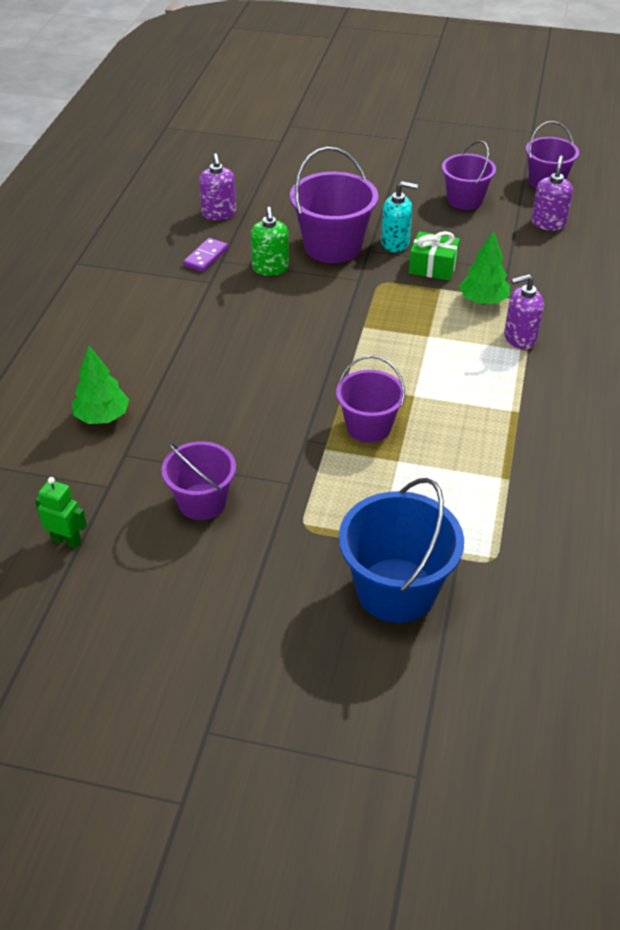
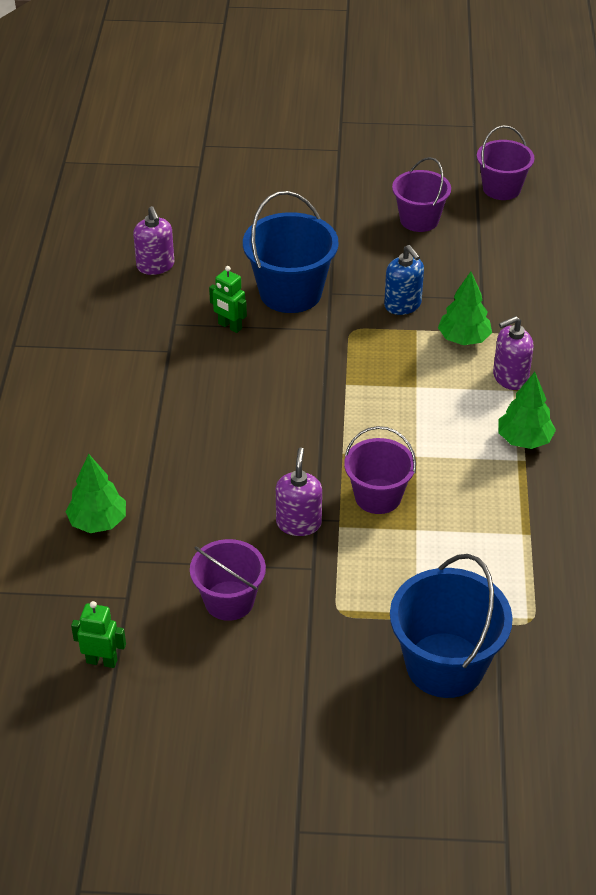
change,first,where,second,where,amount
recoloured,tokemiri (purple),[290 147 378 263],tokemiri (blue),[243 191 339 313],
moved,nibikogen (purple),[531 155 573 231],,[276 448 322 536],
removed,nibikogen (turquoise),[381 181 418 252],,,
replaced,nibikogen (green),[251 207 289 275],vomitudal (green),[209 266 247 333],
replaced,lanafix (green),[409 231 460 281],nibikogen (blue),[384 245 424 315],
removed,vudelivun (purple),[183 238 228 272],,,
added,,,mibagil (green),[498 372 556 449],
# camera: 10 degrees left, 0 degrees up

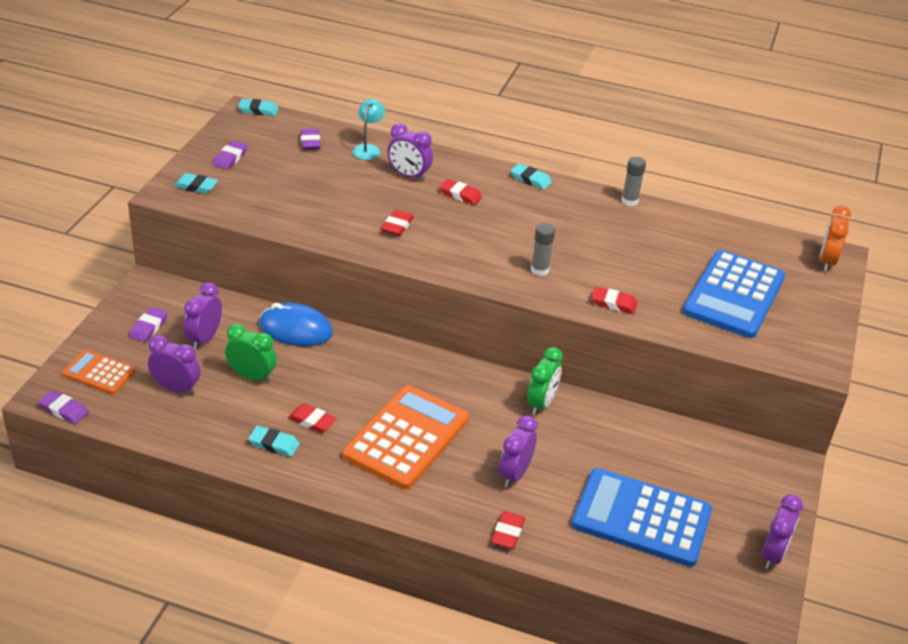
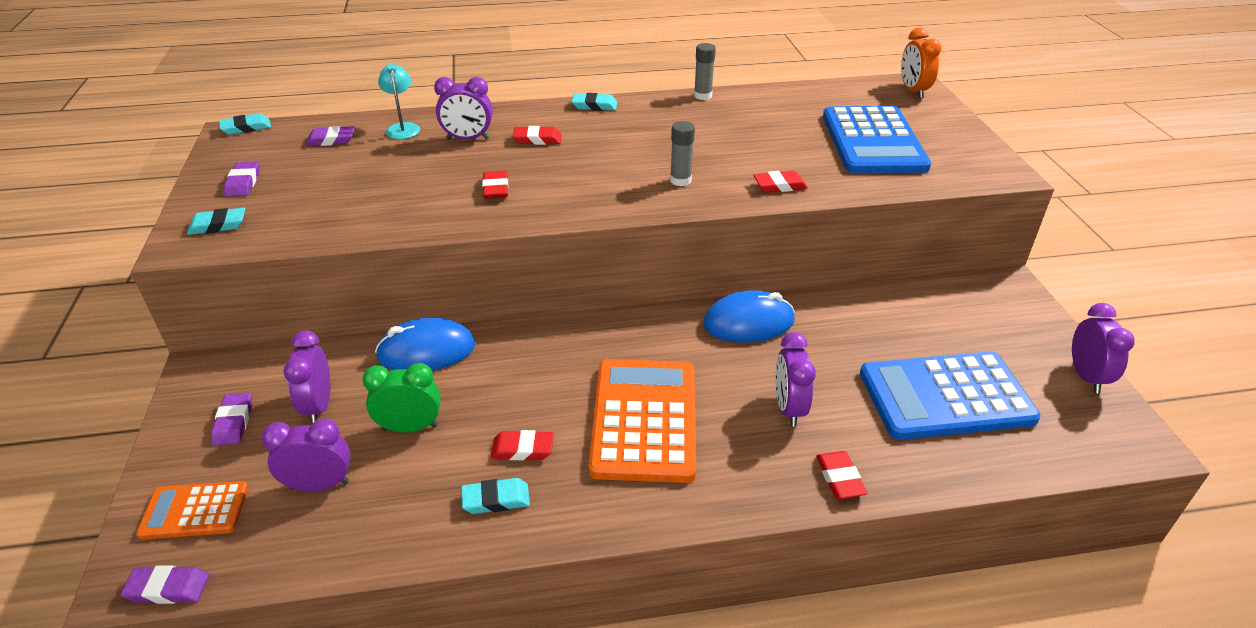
change,first,where,second,where,amount
turned,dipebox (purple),[300 129 321 150],,[306 126 355 146],60 degrees counterclockwise
replaced,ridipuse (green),[527 347 563 415],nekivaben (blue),[703 290 795 343],
# camera: 25 degrees left, 0 degrees up

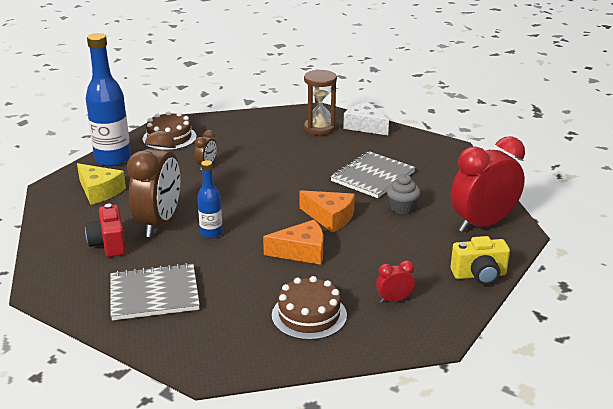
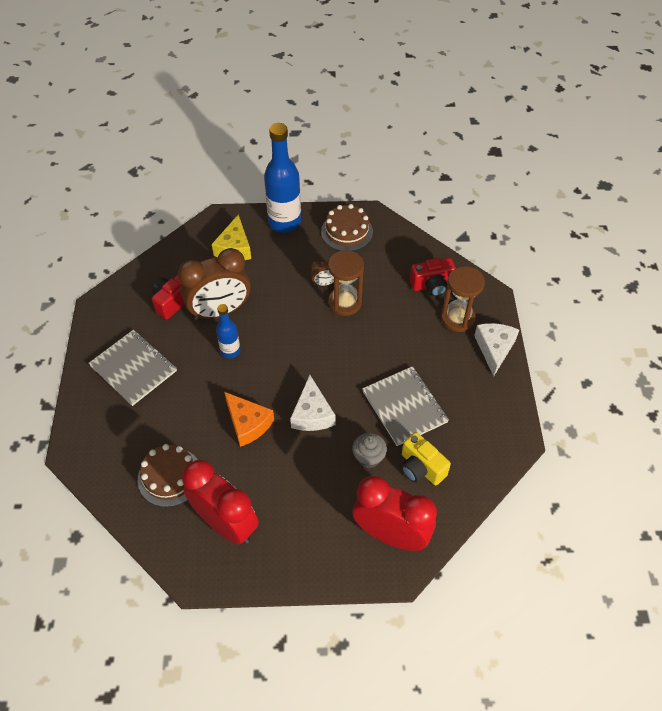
change,first,where,second,where,amount
turned,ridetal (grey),[330 151 416 198],,[362 366 449 446],60 degrees clockwise
recoloured,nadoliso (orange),[300 190 355 233],nadoliso (white),[290 375 336 431],
moved,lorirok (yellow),[450 236 510 285],,[401 432 451 485],
resized,ridipuse (red),[376 260 415 303],,[182 460 259 544],x2.31
added,,,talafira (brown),[328 250 364 316],
added,,,lorirok (red),[410 258 456 297],
# camera: 55 degrees right, 25 degrees up

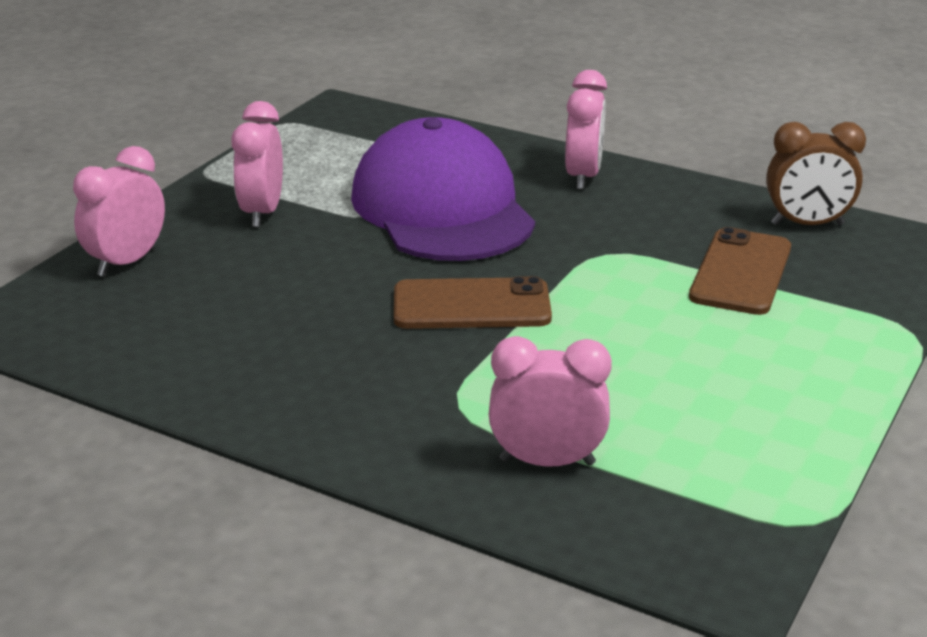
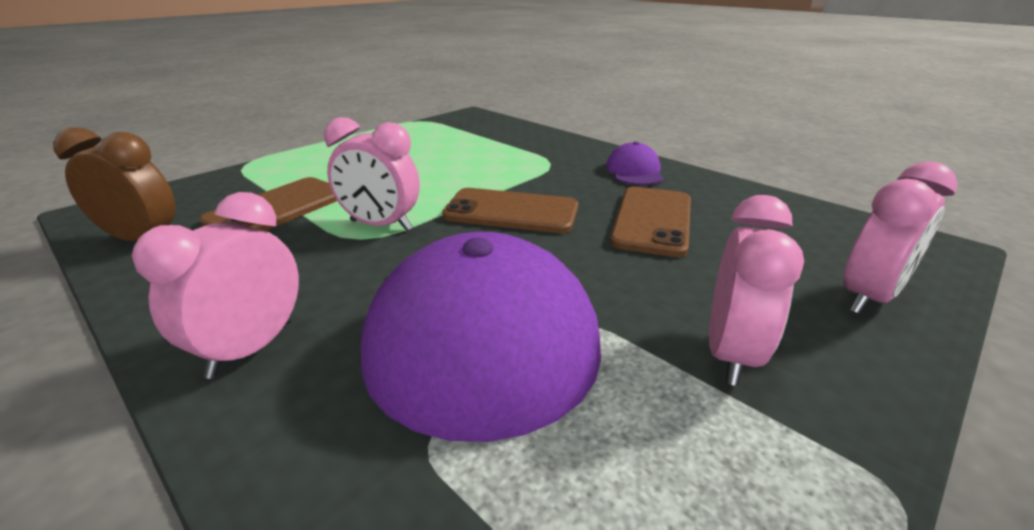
change,first,where,second,where,amount
moved,ridipuse (pink),[489 336 612 467],,[324 117 420 231],
added,,,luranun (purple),[606 141 664 185],
added,,,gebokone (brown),[610 186 691 257],
# camera: 165 degrees left, 0 degrees up

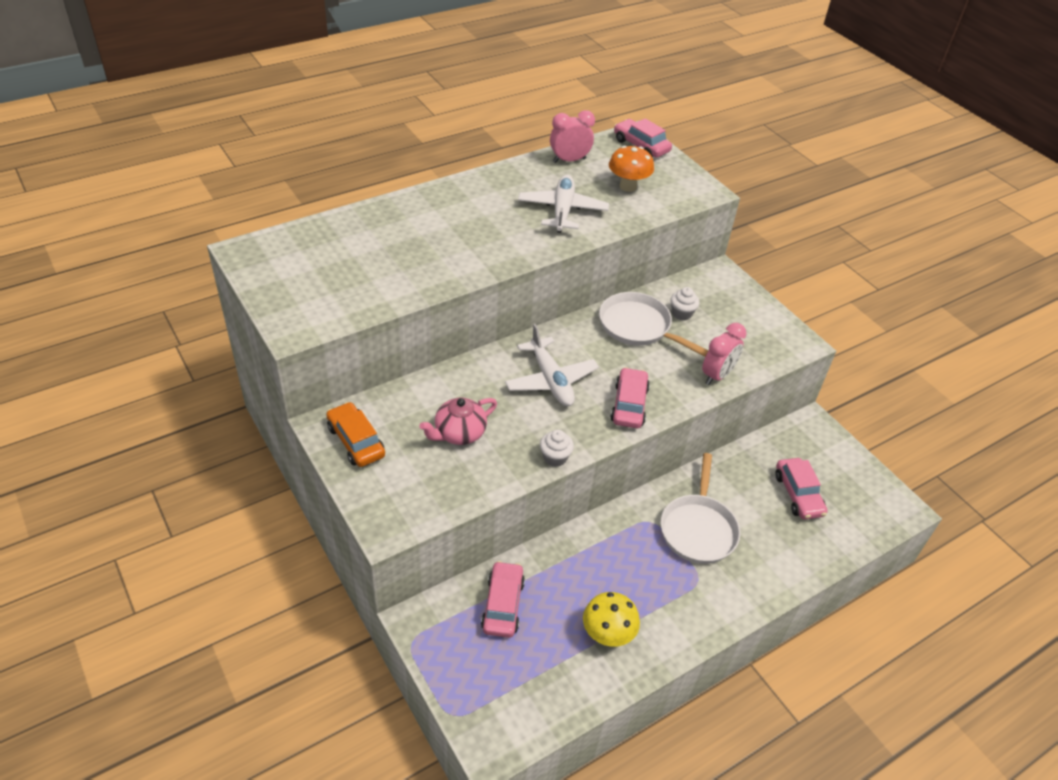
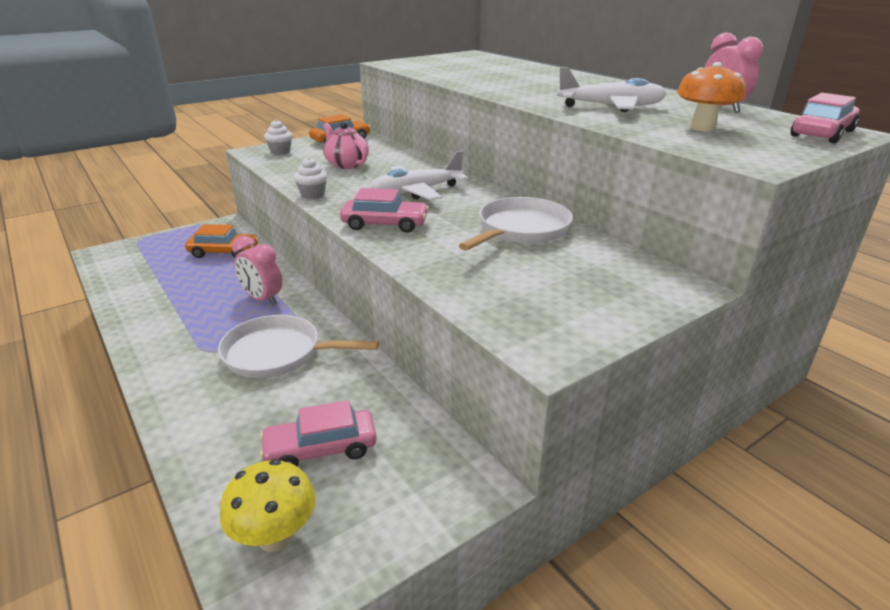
change,first,where,second,where,amount
moved,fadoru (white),[670 287 699 320],,[264 120 292 155],
moved,ridipuse (pink),[702 323 746 385],,[232 236 282 306],
recoloured,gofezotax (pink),[481 561 525 638],gofezotax (orange),[185 224 259 258],
moved,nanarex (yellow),[583 592 640 647],,[220 459 316 552],
# camera: 90 degrees right, 15 degrees down

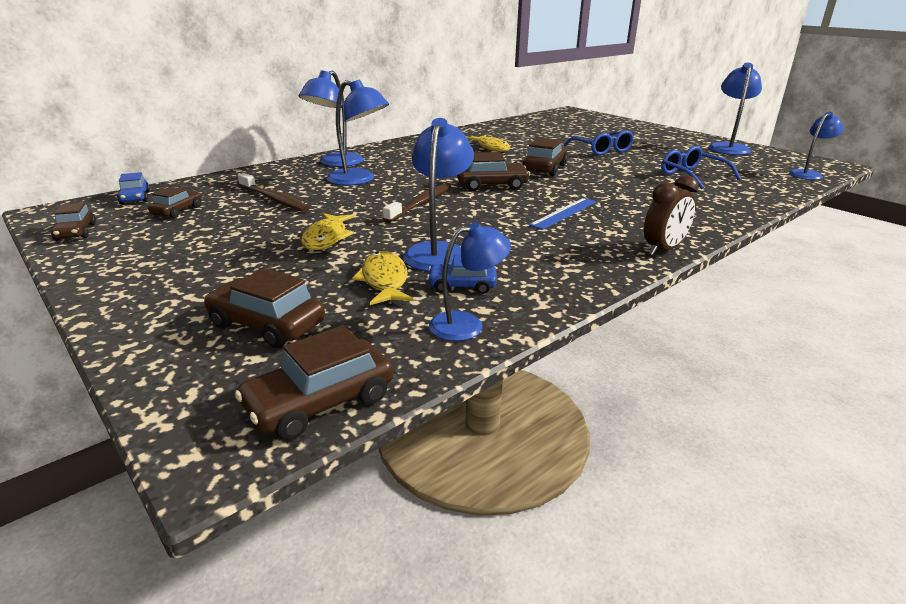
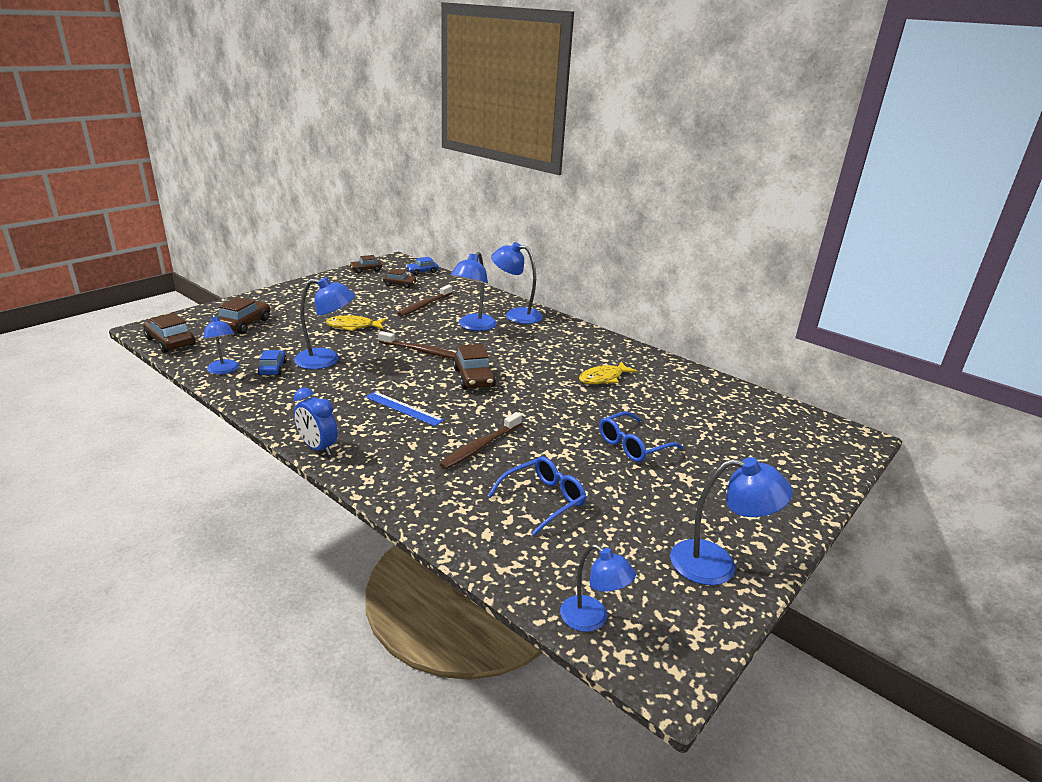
change,first,where,second,where,amount
removed,gofezotax (brown),[522 138 568 176],,,
recoloured,ridipuse (brown),[644 175 699 255],ridipuse (blue),[294 388 338 456],
removed,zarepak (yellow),[352 251 414 305],,,
added,,,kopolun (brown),[440 412 522 469],
# camera: 80 degrees right, 0 degrees up

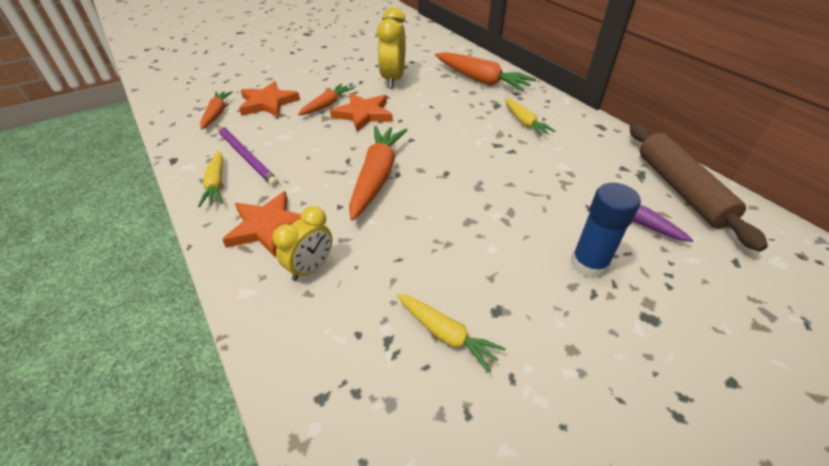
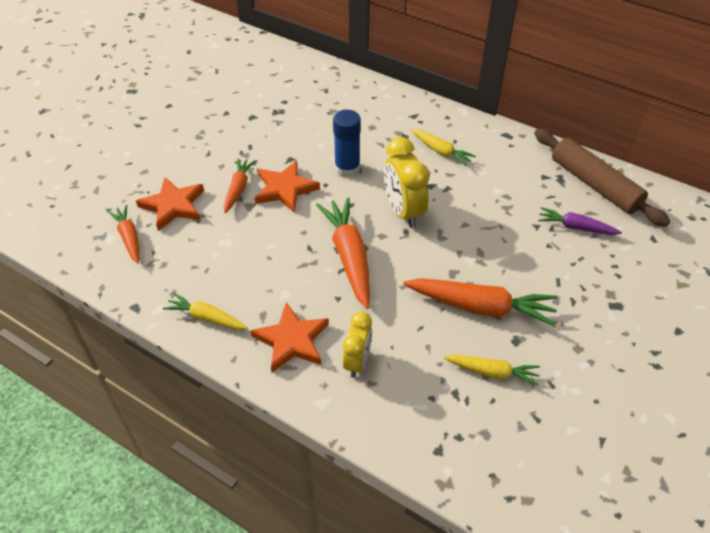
change,first,where,second,where,amount
moved,ridipuse (yellow),[377 7 406 88],,[384 137 430 228],
moved,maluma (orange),[435 52 537 91],,[403 278 558 327],
removed,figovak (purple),[217 125 279 186],,,
turned,maluma (yellow),[198 151 223 207],,[163 293 248 330],150 degrees clockwise
moved,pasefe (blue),[571 183 641 278],,[333 110 361 177],
# camera: 25 degrees left, 5 degrees up

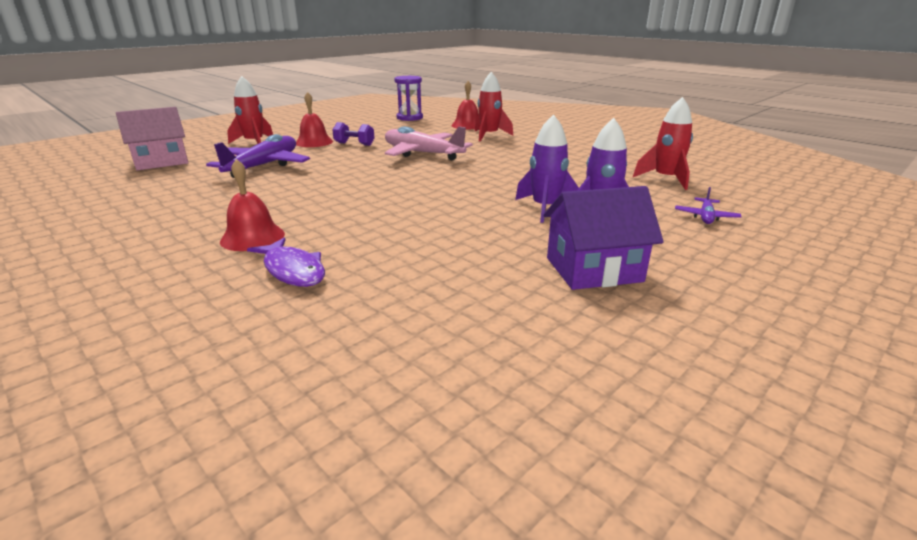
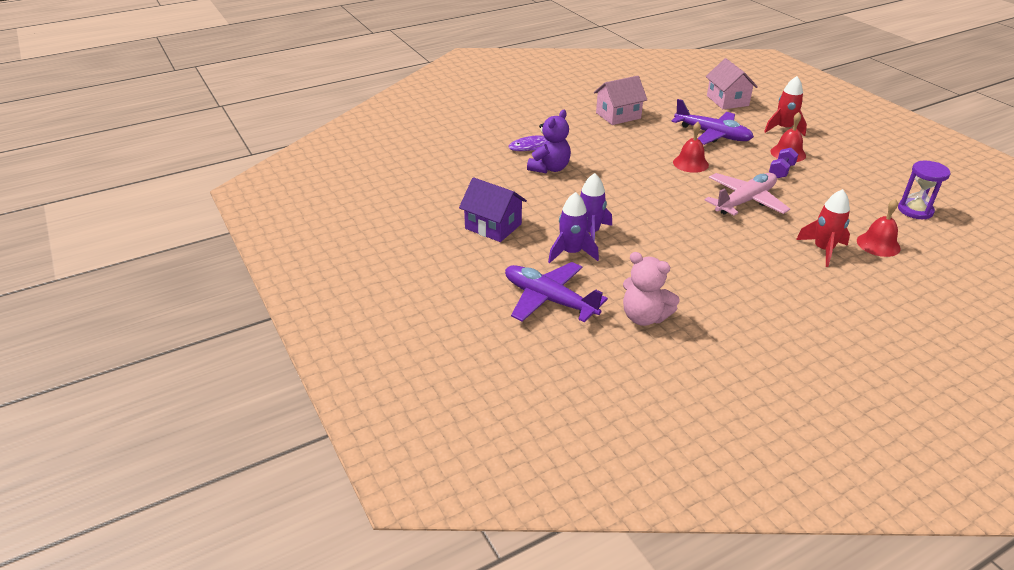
change,first,where,second,where,amount
replaced,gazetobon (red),[633 97 693 190],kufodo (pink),[623 252 680 326],
moved,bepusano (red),[220 159 285 251],,[673 122 709 173],
turned,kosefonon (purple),[543 186 664 290],,[459 177 527 242],60 degrees counterclockwise
resized,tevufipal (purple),[675 187 741 224],,[505 262 608 322],x2.18
added,,,kosefonon (pink),[594 76 648 125],
added,,,kufodo (purple),[527 110 571 173],
# camera: 105 degrees right, 10 degrees up

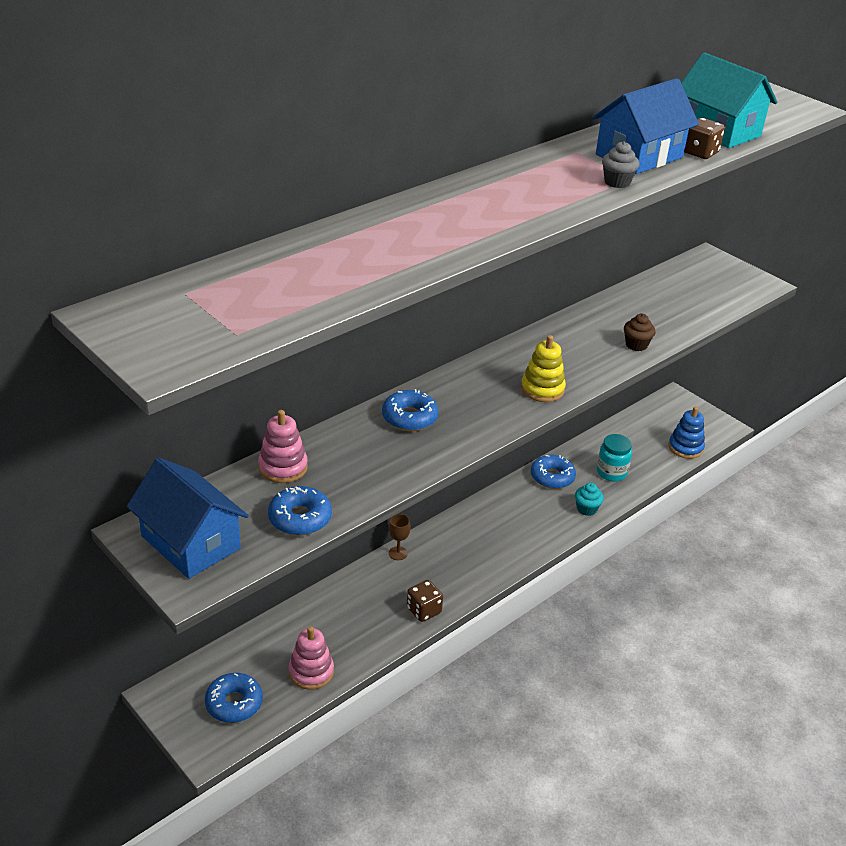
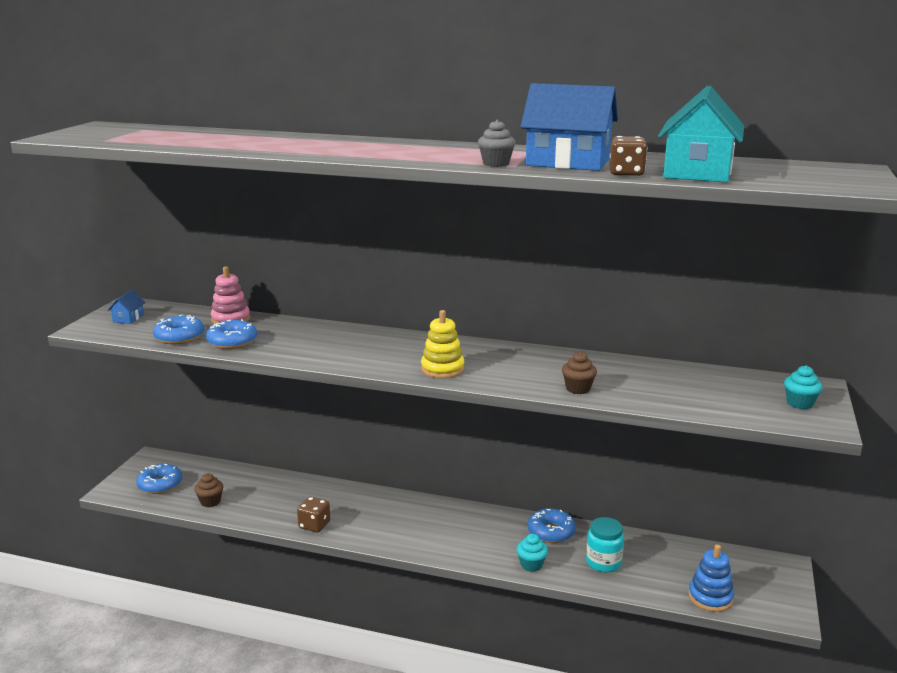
change,first,where,second,where,amount
moved,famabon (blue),[382 389 439 431],,[206 319 257 349],
resized,kosefonon (blue),[127 458 249 579],,[108 290 146 324],x0.44
removed,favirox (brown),[389 514 411 560],,,
replaced,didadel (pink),[289 626 334 690],fadoru (brown),[194 473 223 507],
added,,,fadoru (turquoise),[784 365 823 409],
# camera: 60 degrees right, 15 degrees down

